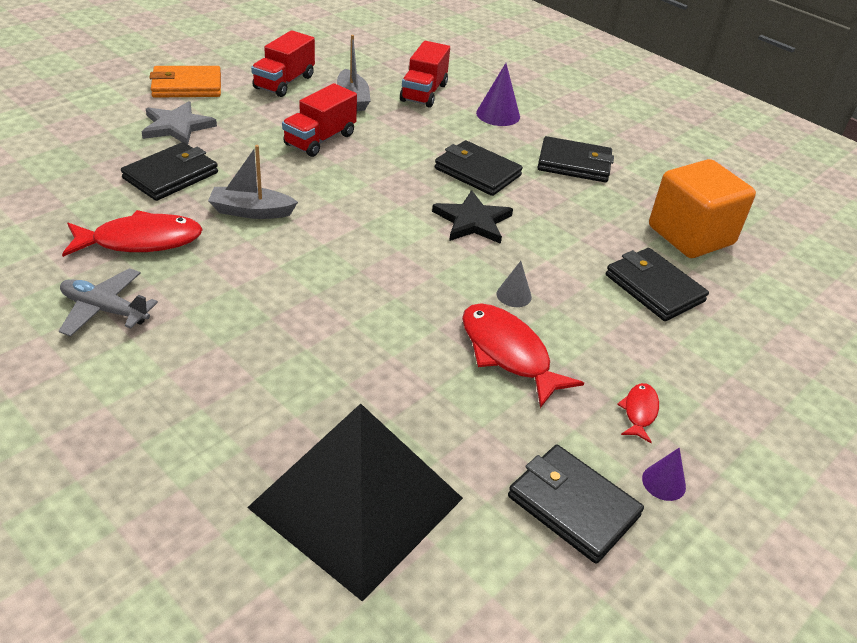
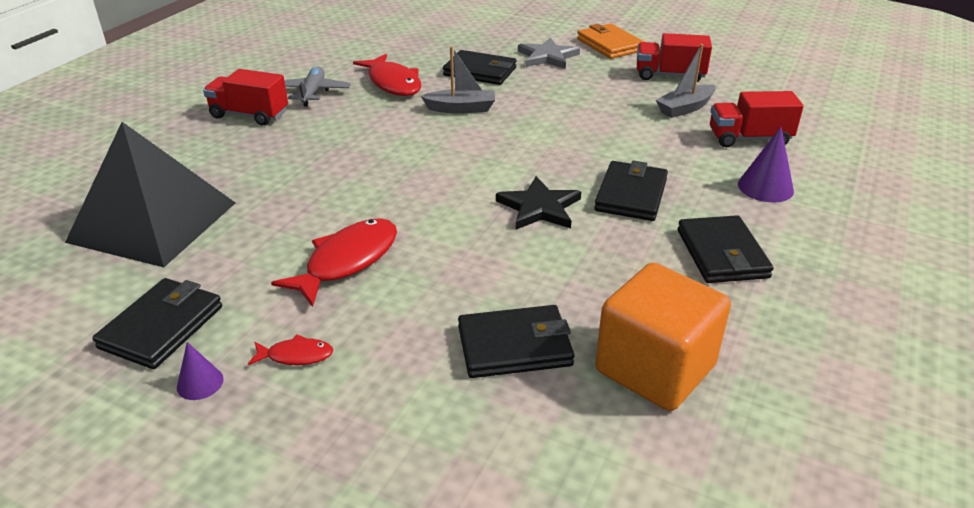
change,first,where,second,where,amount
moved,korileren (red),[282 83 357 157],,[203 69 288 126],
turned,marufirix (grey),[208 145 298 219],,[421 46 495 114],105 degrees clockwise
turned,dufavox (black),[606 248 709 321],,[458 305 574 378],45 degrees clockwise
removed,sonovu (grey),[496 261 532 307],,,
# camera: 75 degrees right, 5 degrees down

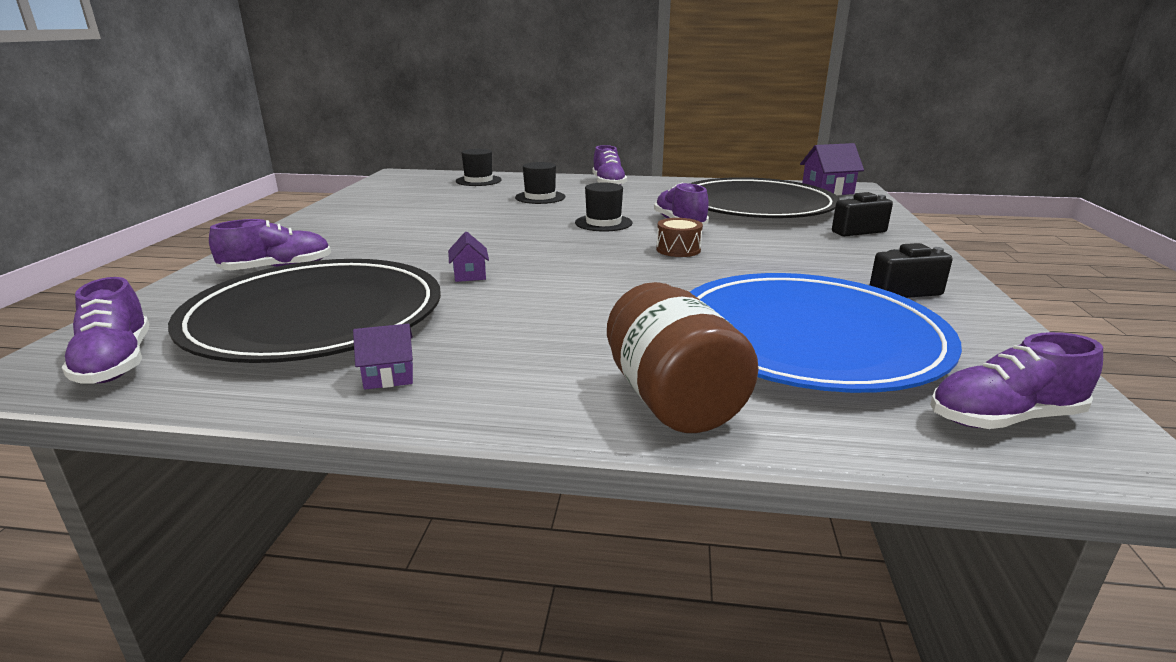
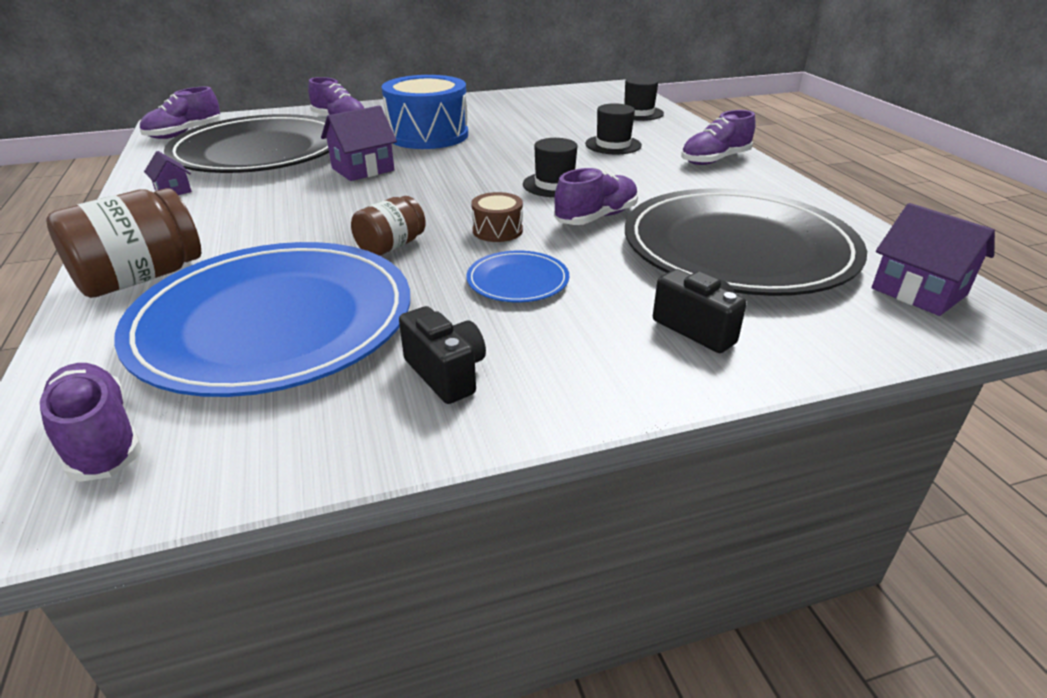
change,first,where,second,where,amount
resized,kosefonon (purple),[448 232 489 282],,[321 106 397 181],x1.72
added,,,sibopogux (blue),[382 75 468 149],
added,,,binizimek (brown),[351 196 426 256],
added,,,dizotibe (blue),[466 251 569 302],
# camera: 65 degrees right, 10 degrees up

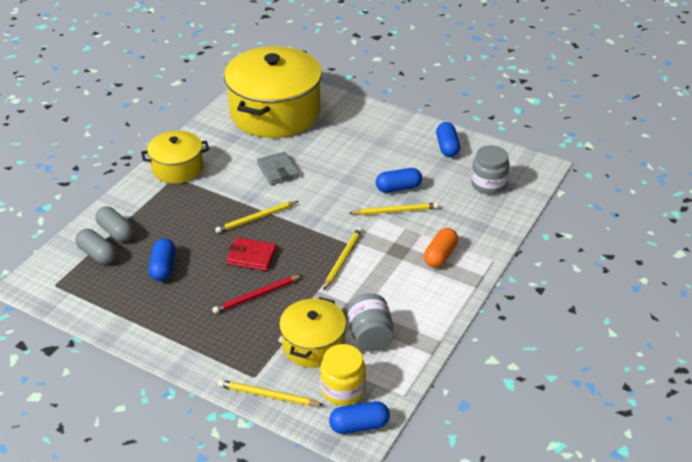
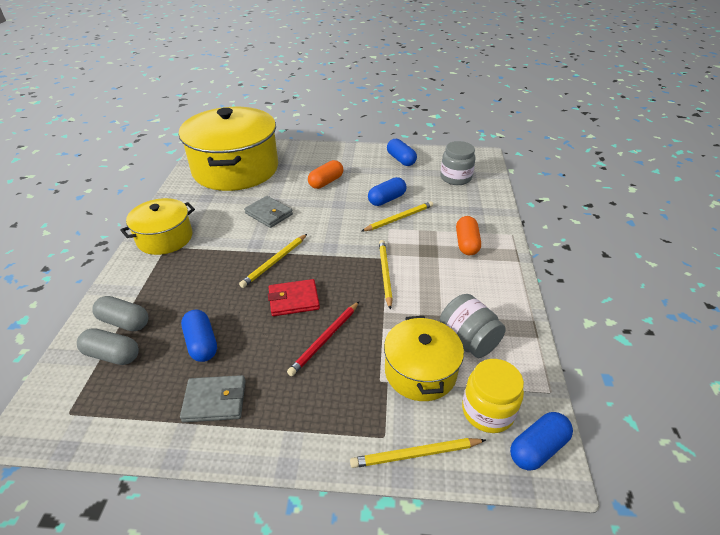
change,first,where,second,where,amount
added,,,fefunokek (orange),[308 160 343 189],
added,,,dufavox (grey),[180 375 246 422],
# camera: 25 degrees left, 0 degrees up

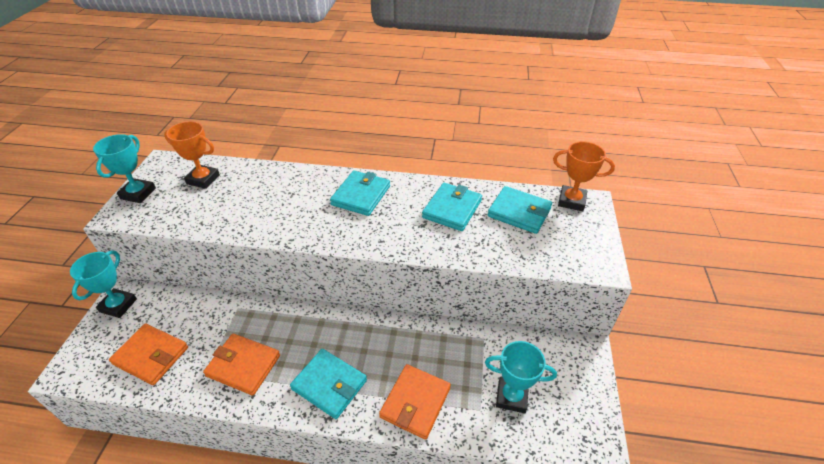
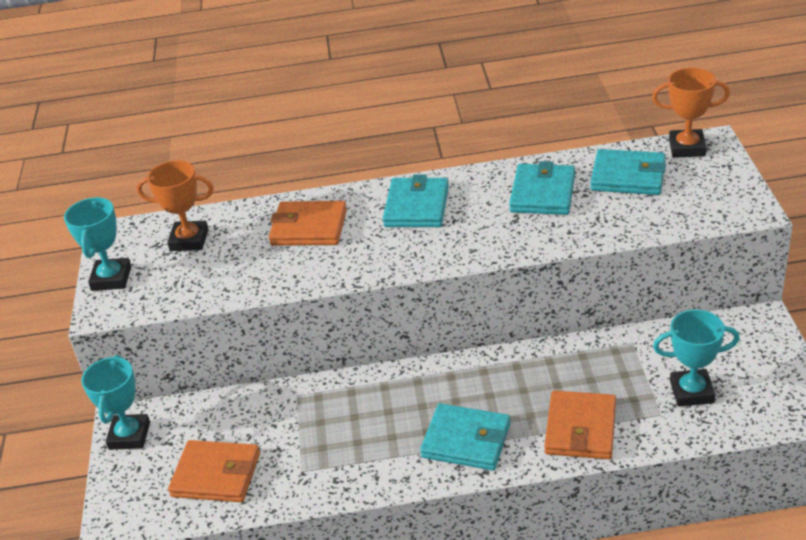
change,first,where,second,where,amount
moved,dufavox (orange),[203 333 280 396],,[269 201 347 246],
# camera: 10 degrees left, 5 degrees down

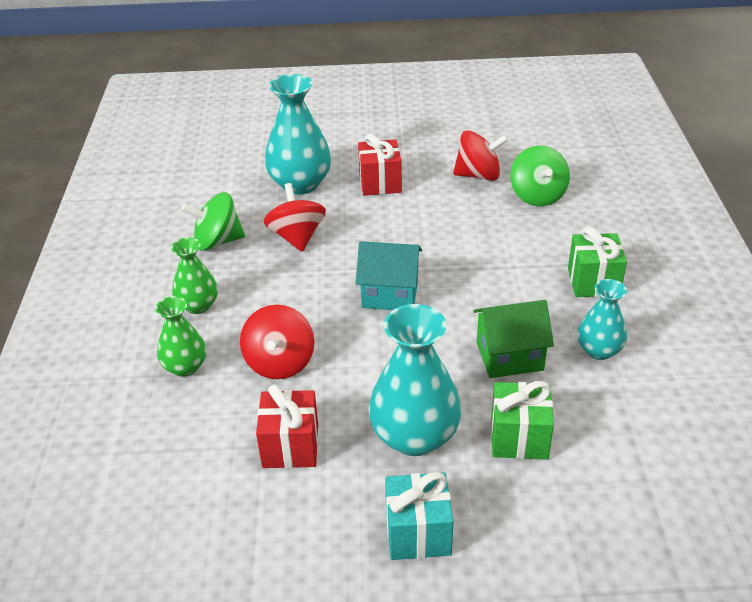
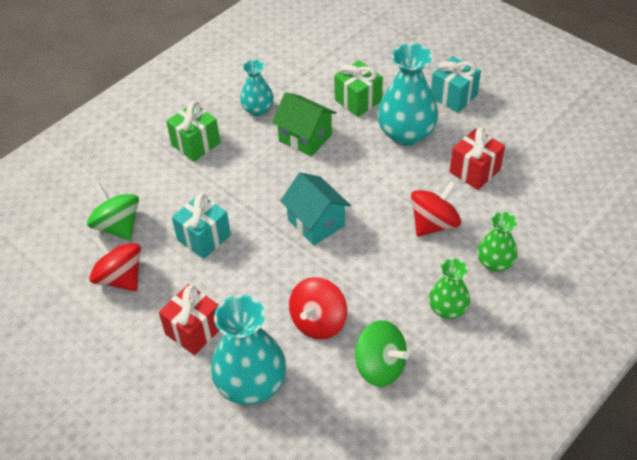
change,first,where,second,where,amount
turned,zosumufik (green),[510 146 570 206],,[87 183 139 240],75 degrees counterclockwise
added,,,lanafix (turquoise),[172 193 231 259],
# camera: 135 degrees left, 10 degrees up

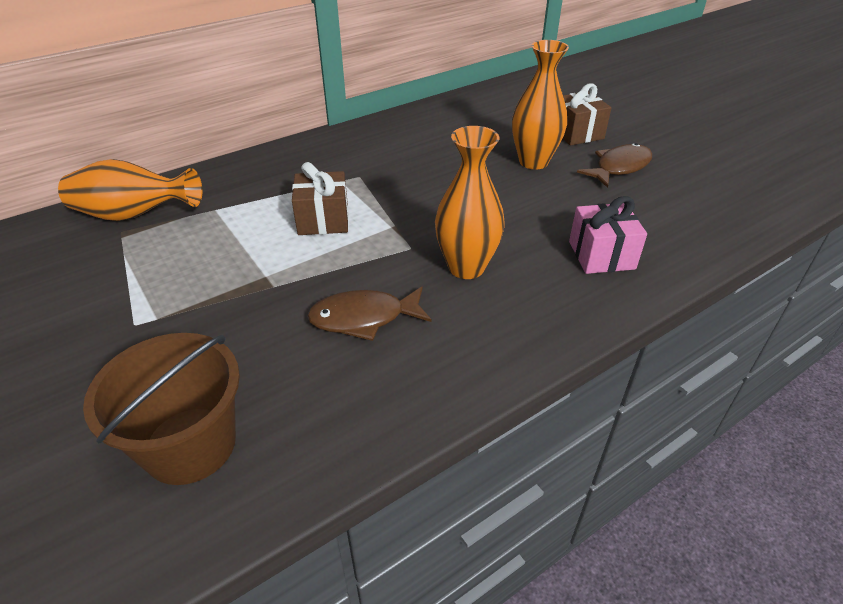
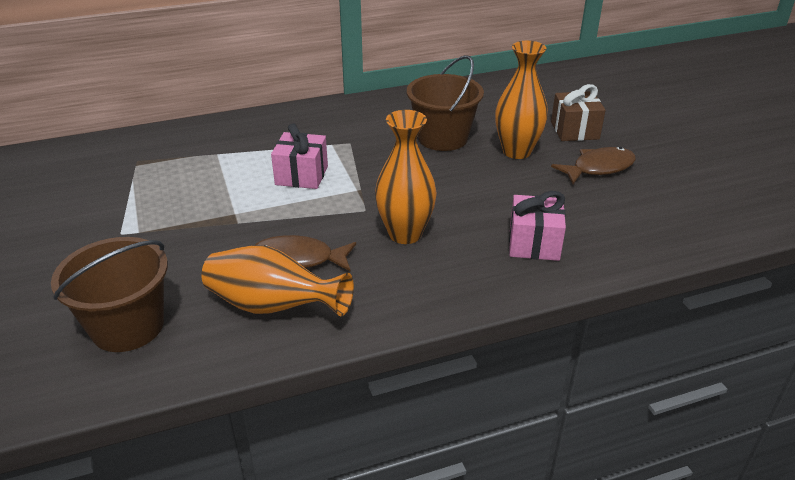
change,first,where,second,where,amount
moved,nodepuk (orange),[58 159 202 221],,[202 245 354 316],
recoloured,lanafix (brown),[292 162 349 235],lanafix (pink),[271 123 328 189],
added,,,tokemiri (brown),[407 55 484 151],
# camera: 15 degrees right, 5 degrees down

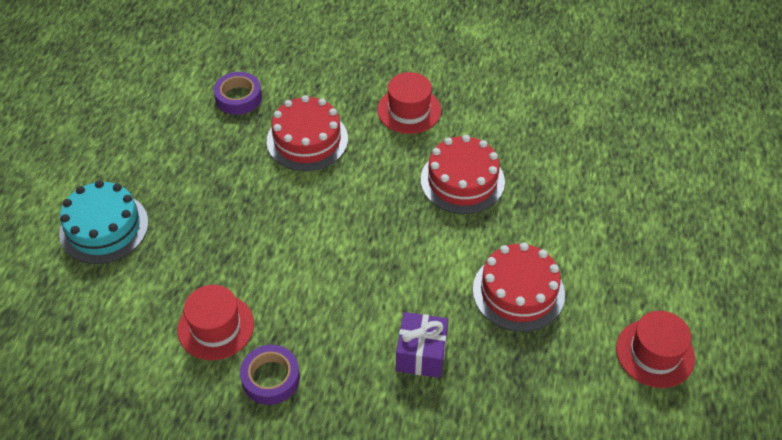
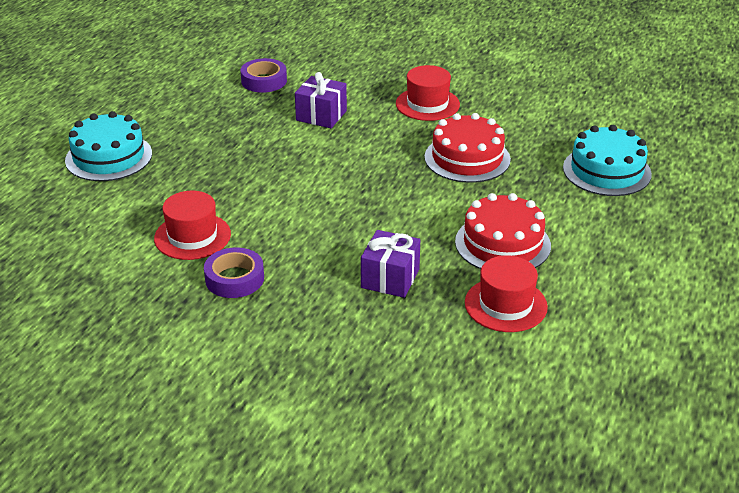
change,first,where,second,where,amount
replaced,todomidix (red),[267 95 348 171],lanafix (purple),[295 72 347 128],
moved,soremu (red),[616 311 695 388],,[465 255 548 332],
added,,,todomidix (turquoise),[563 125 652 196],
# camera: 10 degrees right, 15 degrees down

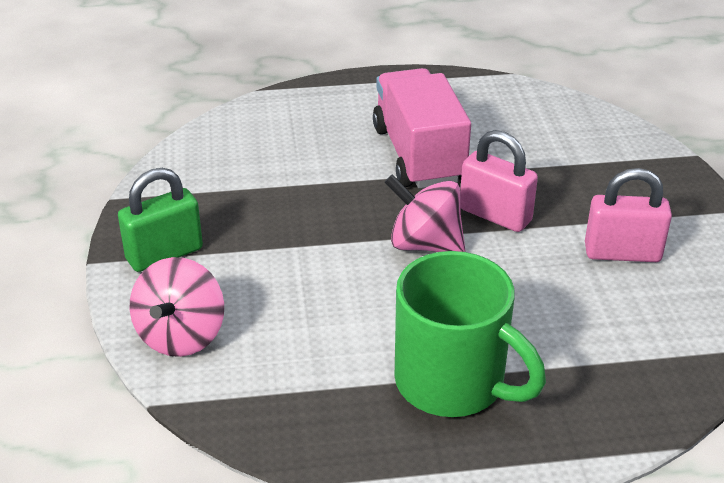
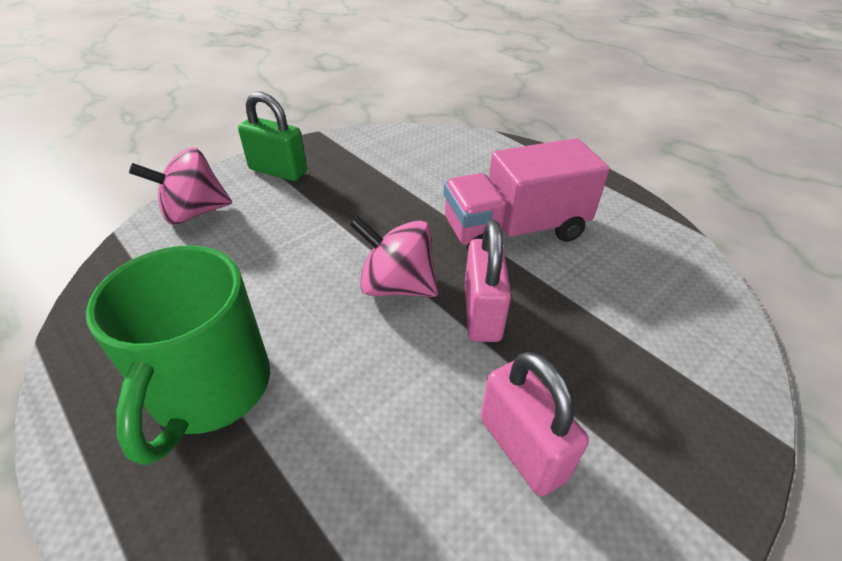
change,first,where,second,where,amount
turned,korileren (pink),[373 68 471 188],,[443 138 610 253],150 degrees counterclockwise
turned,zosumufik (pink),[384 174 465 252],,[350 216 438 297],60 degrees counterclockwise
# camera: 55 degrees right, 5 degrees up

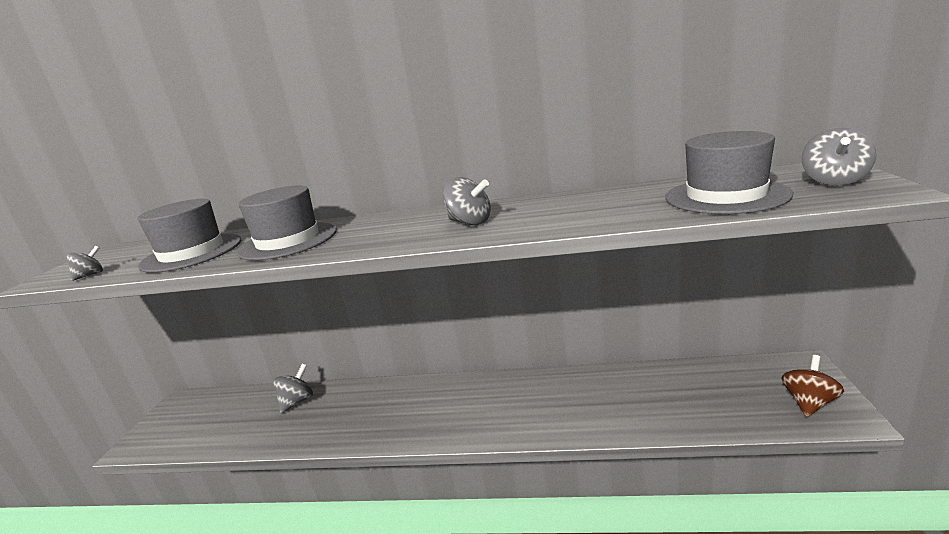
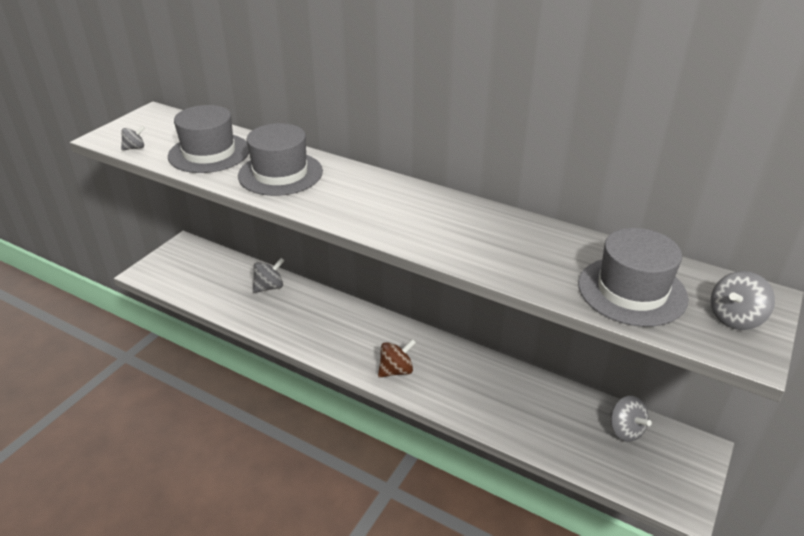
change,first,where,second,where,amount
moved,zosumufik (grey),[443 177 491 225],,[609 396 652 442],
moved,zosumufik (brown),[782 355 844 417],,[378 339 416 378],
# camera: 20 degrees right, 15 degrees up

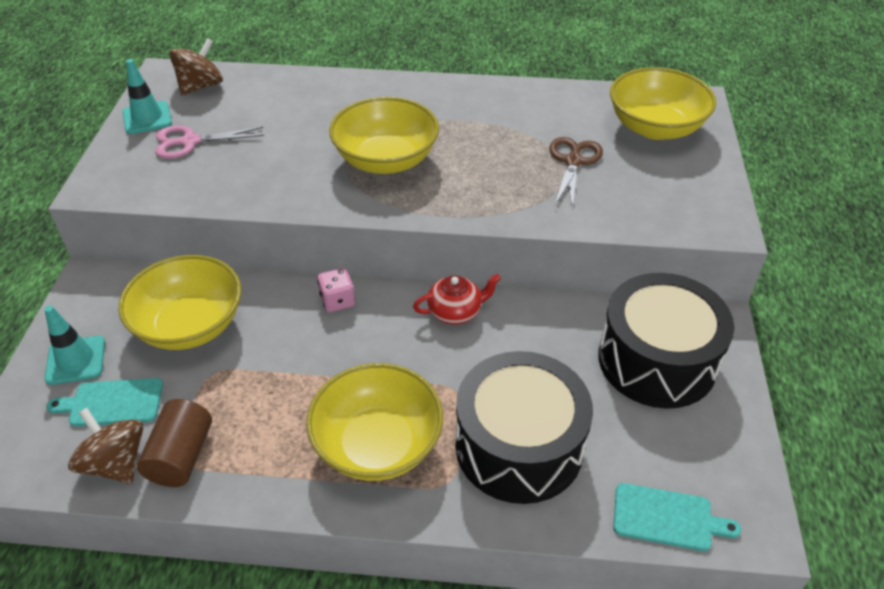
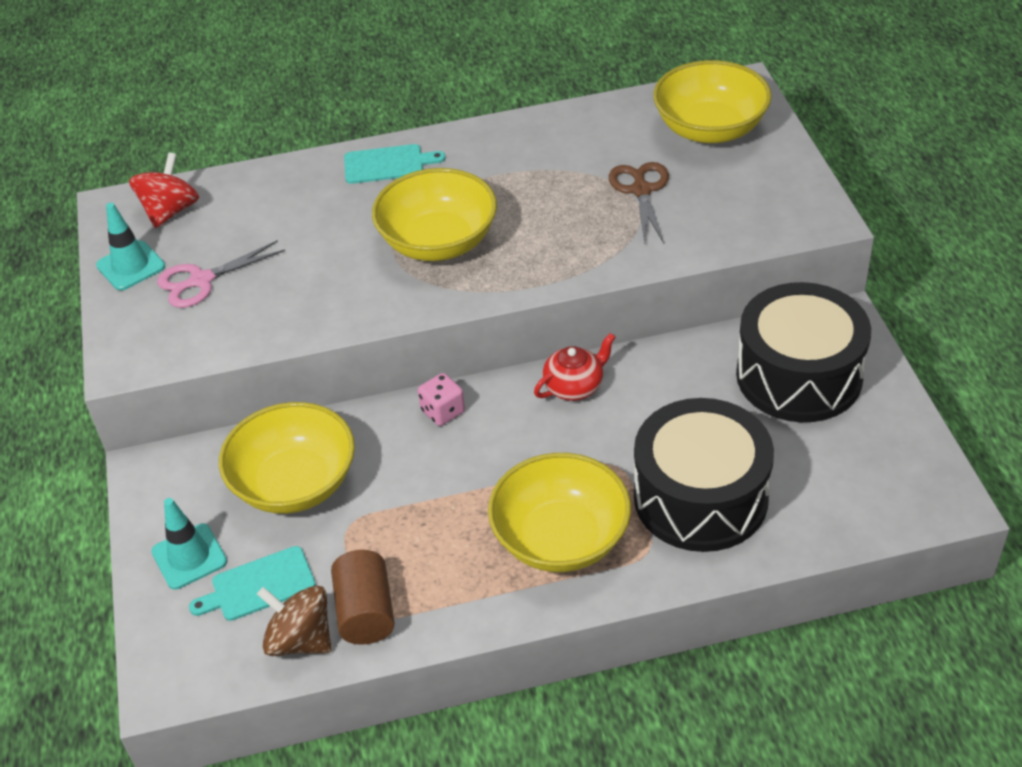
change,first,where,second,where,amount
recoloured,zosumufik (brown),[169 38 223 95],zosumufik (red),[129 152 199 228],
moved,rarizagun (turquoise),[613 483 741 551],,[344 144 445 184],
# camera: 15 degrees left, 0 degrees up

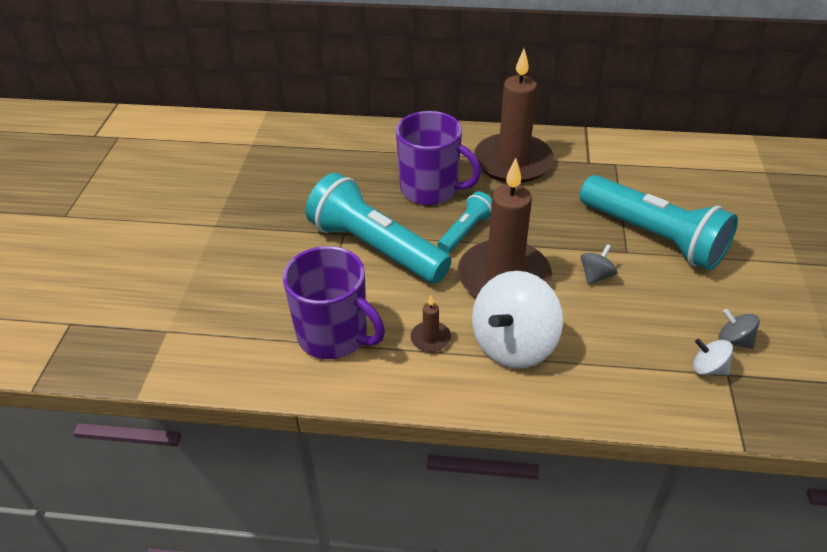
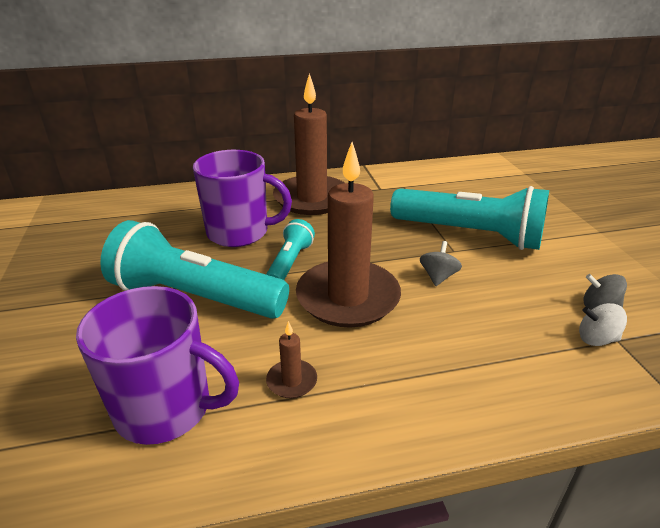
change,first,where,second,where,amount
removed,zosumufik (white),[472 271 563 369],,,
# camera: 20 degrees left, 10 degrees down

